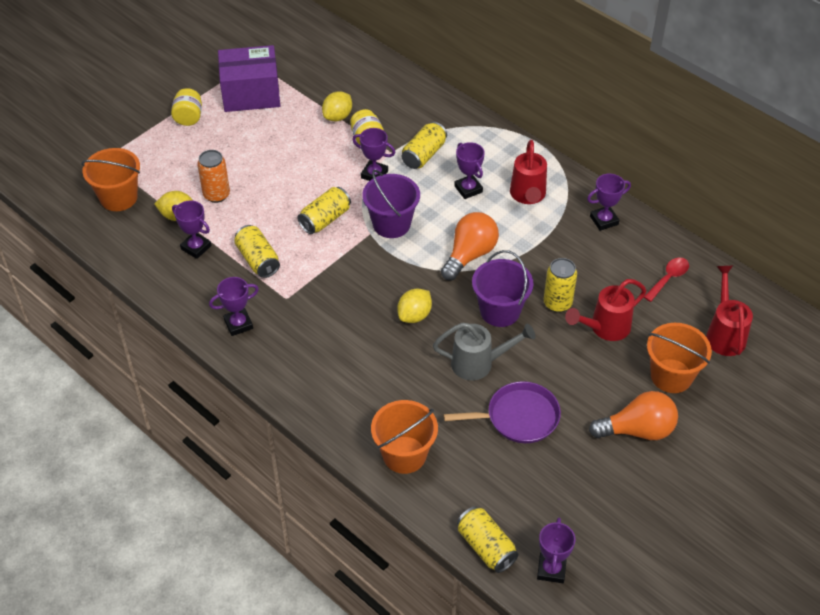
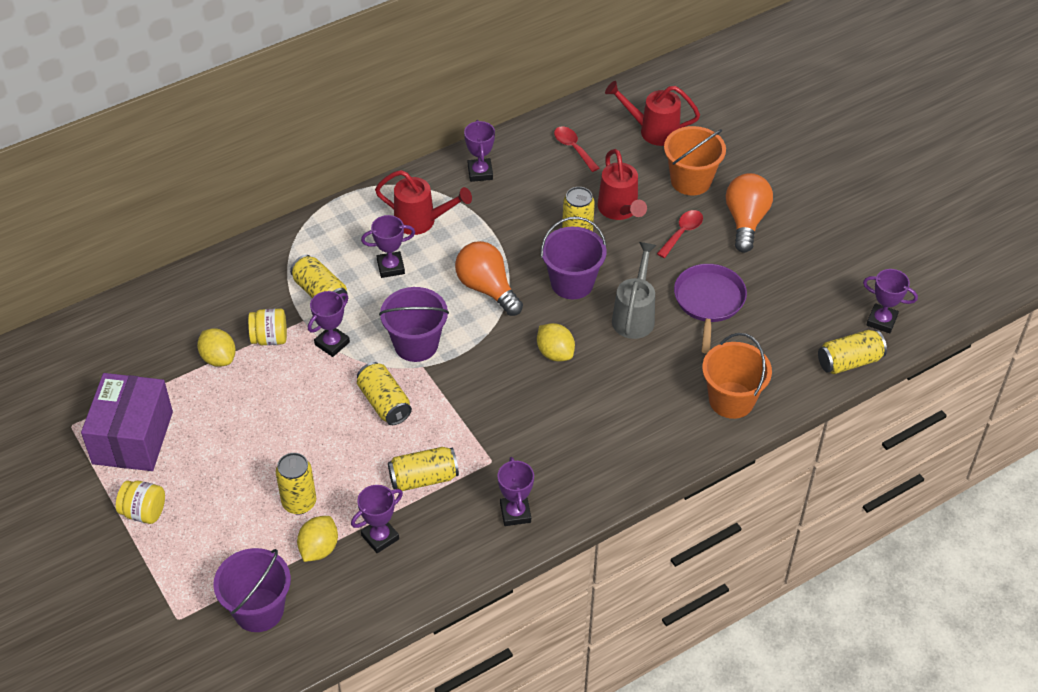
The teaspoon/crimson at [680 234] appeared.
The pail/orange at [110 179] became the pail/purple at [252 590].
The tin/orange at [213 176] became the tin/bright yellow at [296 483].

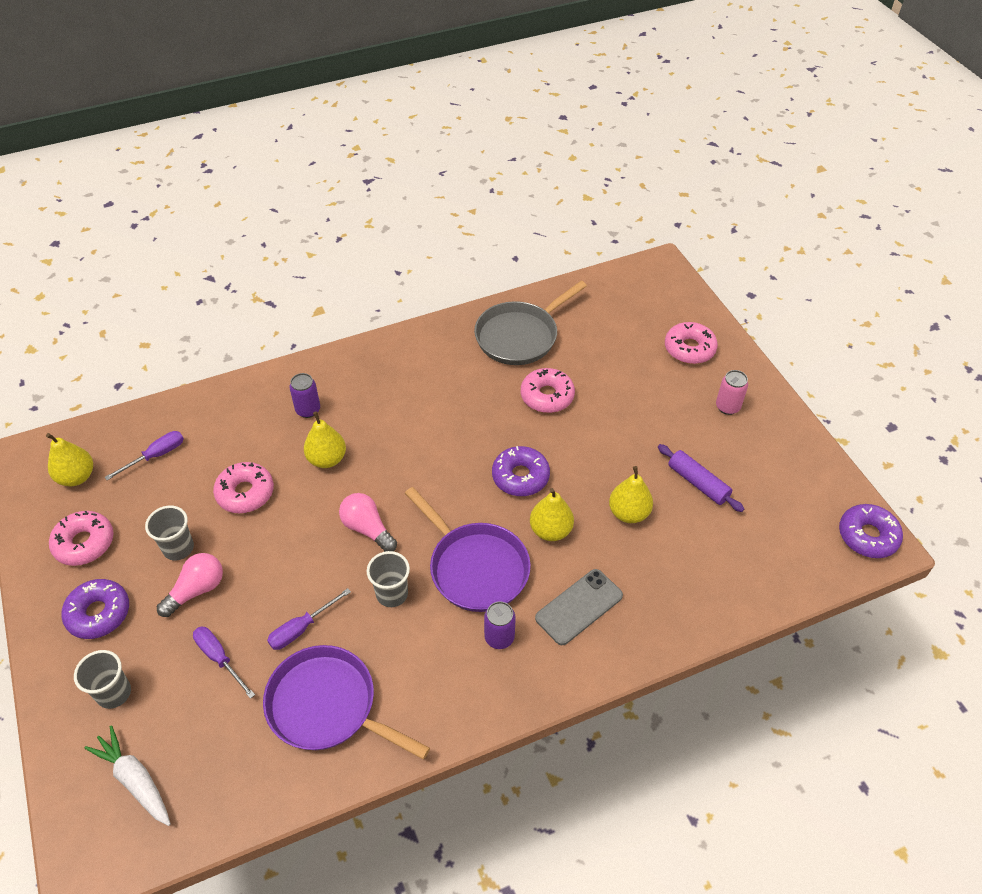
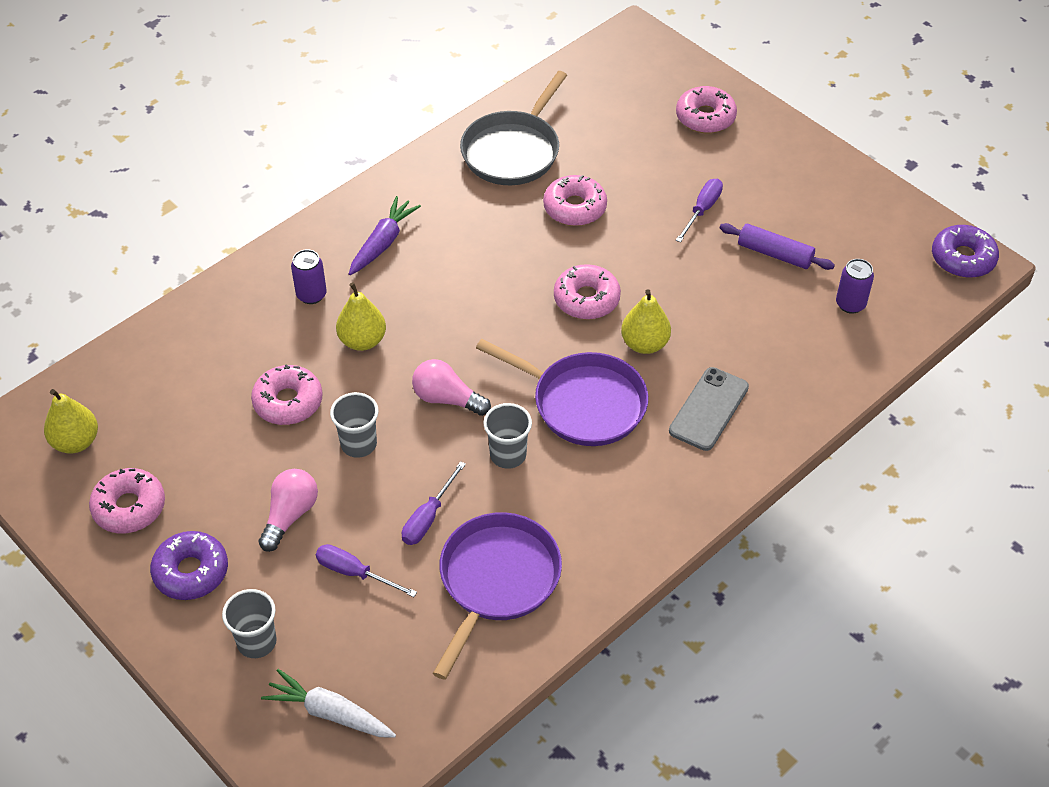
The toy pear/bright yellow at [631 494] disappeared.
The tin/rose-pink at [732 392] disappeared.
The root vegetable/purple at [385 235] appeared.
The flat screwdriver/purple moved from [144 455] to [699 210].
The cup/gray moved from [169 533] to [354 425].
The tin/purple moved from [500 625] to [855 286].
The glazed donut/purple at [521 471] became the glazed donut/rose-pink at [587 292].
The frying pan/purple at [346 702] turned 105 degrees clockwise.

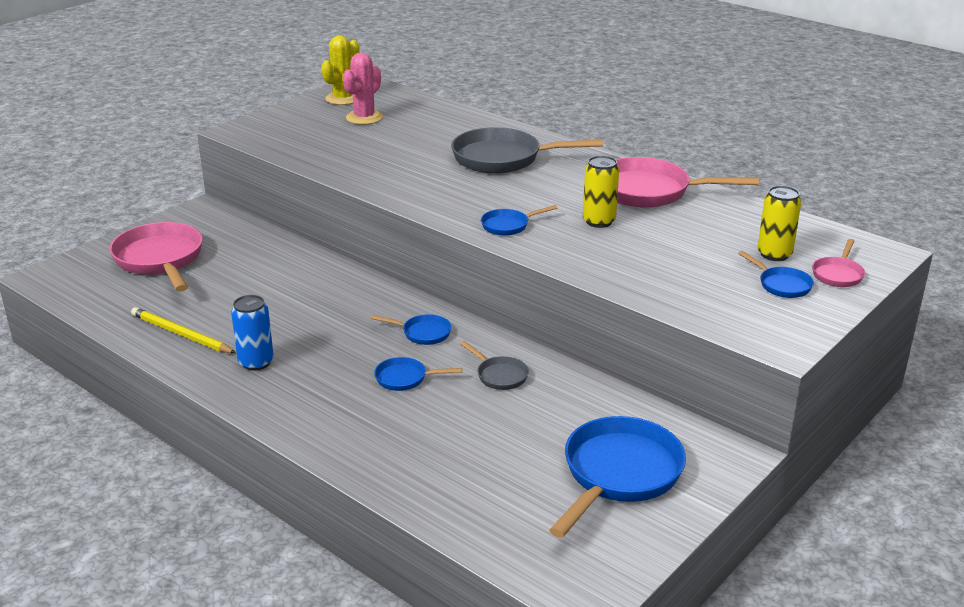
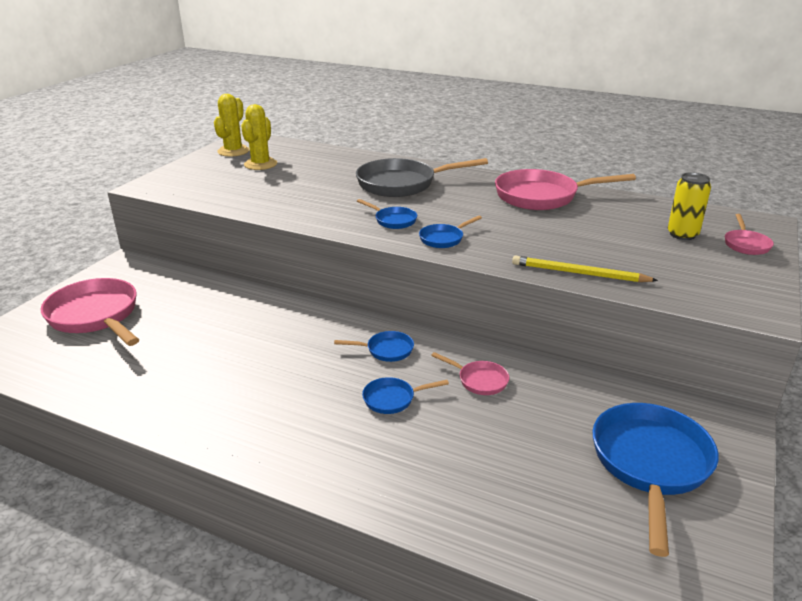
The tin/cobalt at [252 333] disappeared.
The tin/bright yellow at [601 192] disappeared.
The lead pencil/bright yellow moved from [183 330] to [585 269].
The frying pan/cobalt moved from [776 274] to [387 214].
The cactus/rose-pink at [363 88] became the cactus/bright yellow at [259 137].
The frying pan/gray at [494 365] became the frying pan/rose-pink at [470 373].

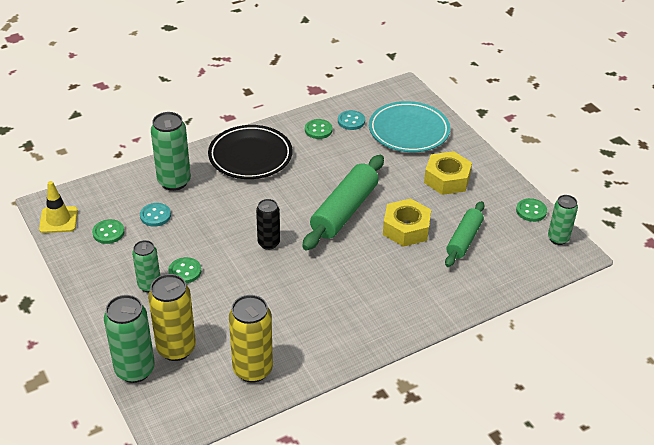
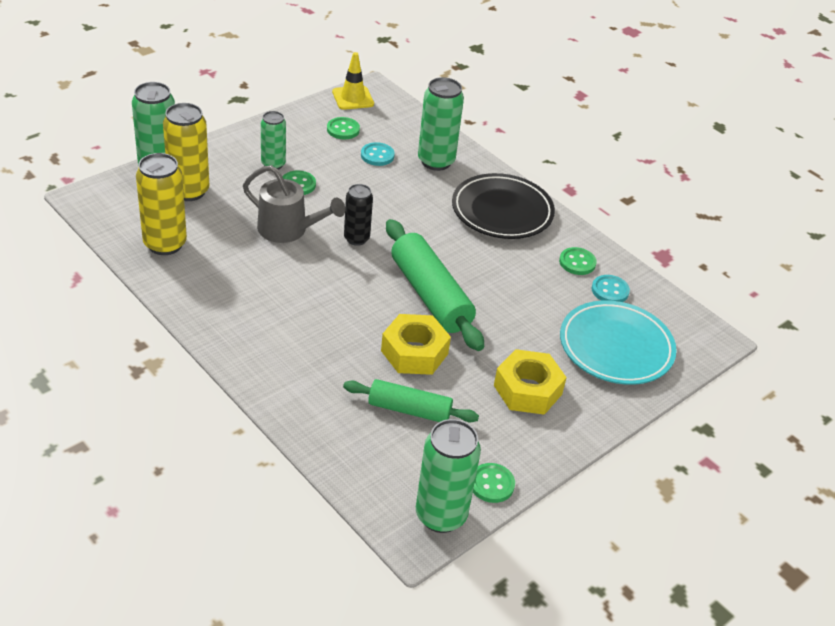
The watering pot/gray at [294 204] appeared.
The rolling pin/leaf-green at [343 203] turned 45 degrees clockwise.
The tin/leaf-green at [563 220] changed to 1.59 times the size.

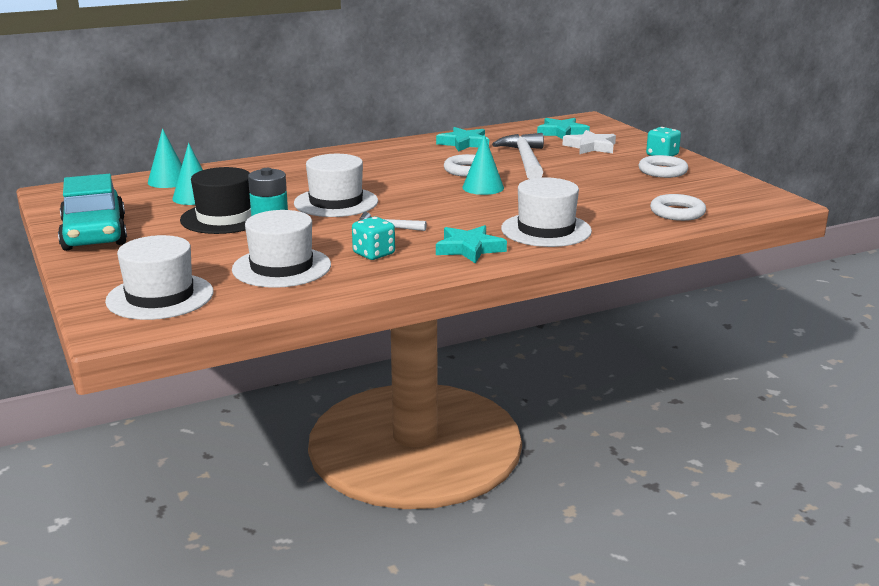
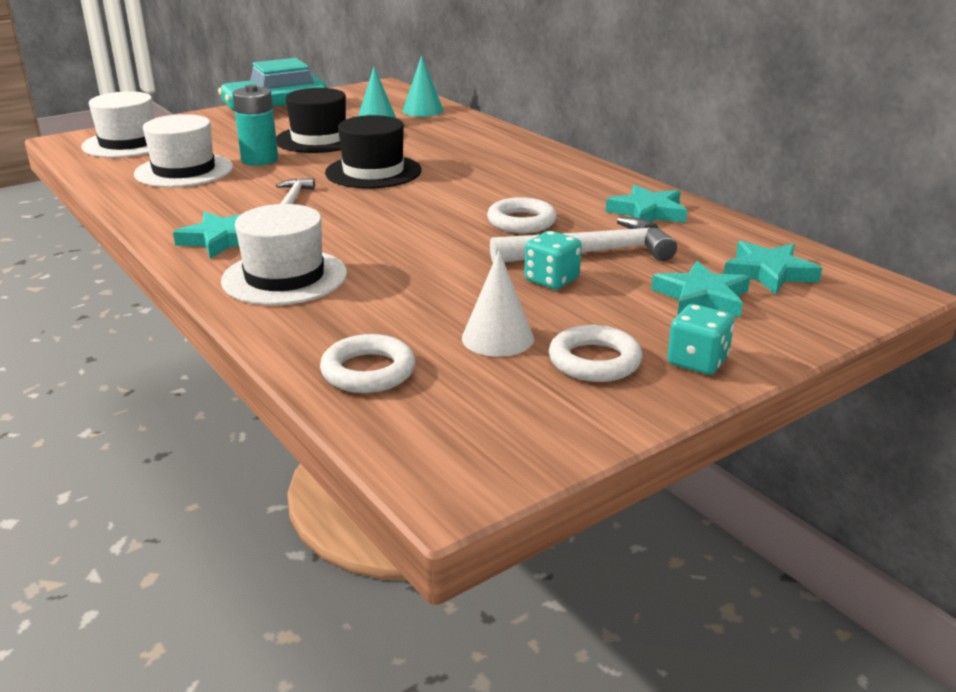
The cone/turquoise at [483 164] disappeared.
The cone/snow-white at [498 304] appeared.
The game die/turquoise moved from [373 238] to [553 260].
The hat/snow-white at [336 185] became the hat/black at [373 152].
The star/snow-white at [589 142] became the star/turquoise at [700 289].

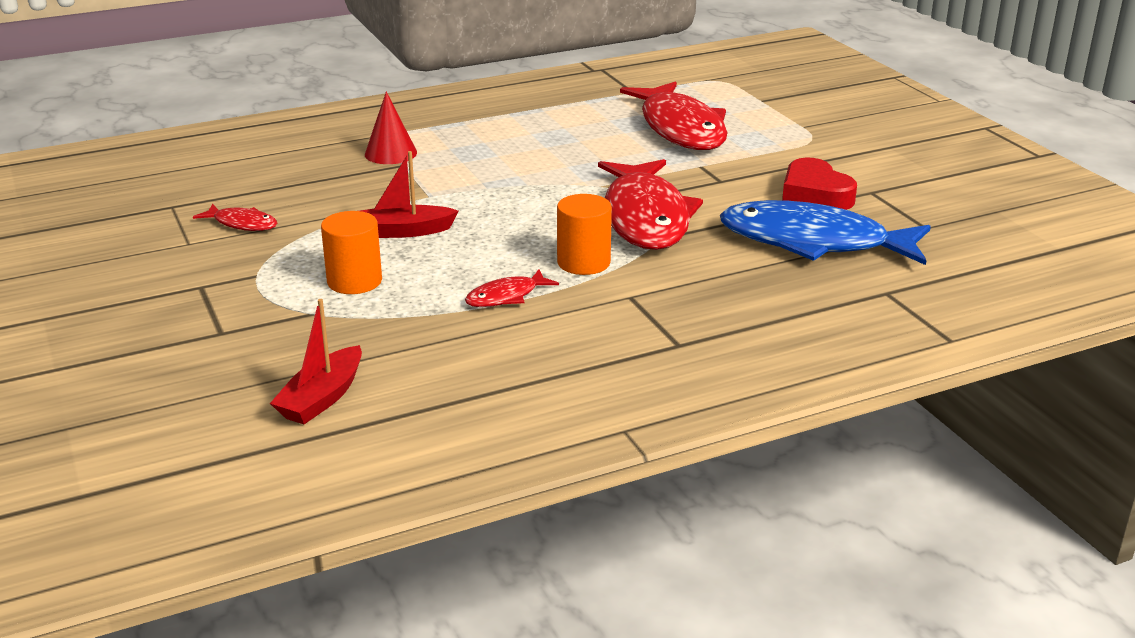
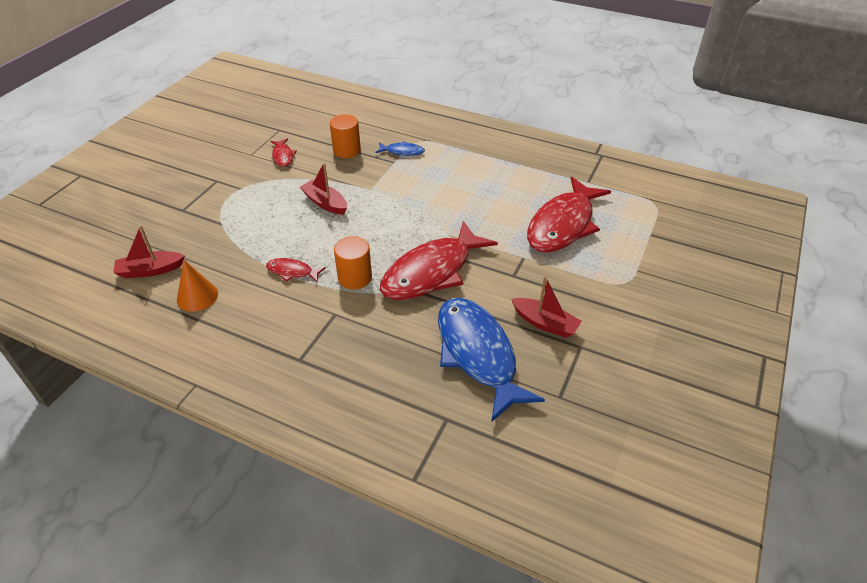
The cone/orange at [197 286] appeared.
The cylinder shape/orange moved from [351 252] to [345 136].
The cone/crimson at [391 127] was replaced by the fish/cobalt at [400 148].
The love heart/crimson at [819 183] was replaced by the sailboat/crimson at [546 307].

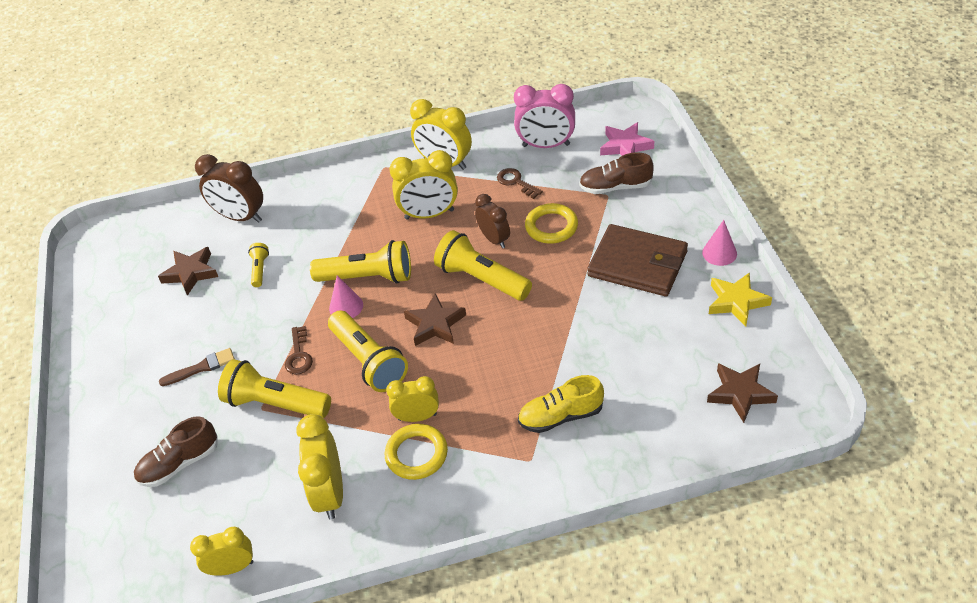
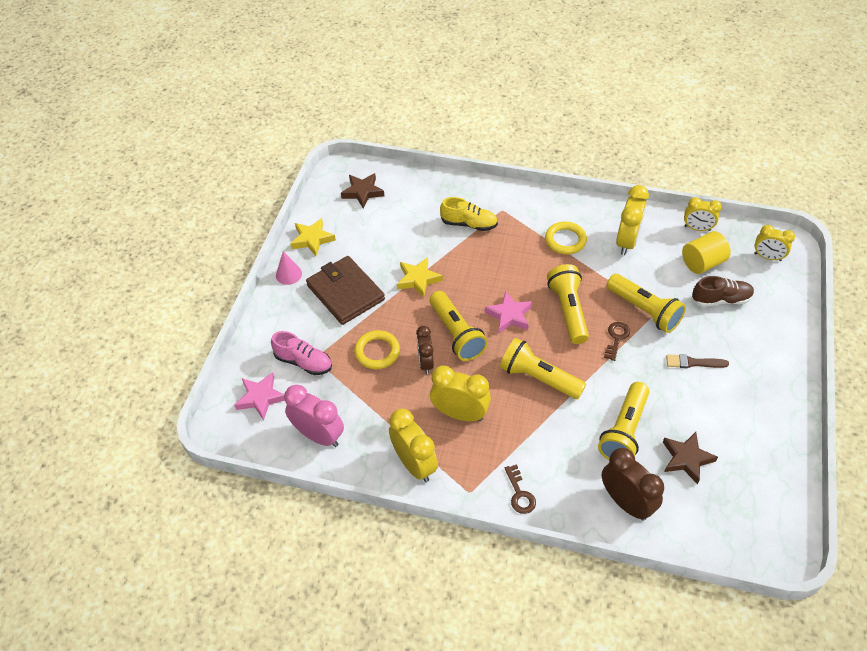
The cone/rose-pink at [346 296] disappeared.
The star/bright yellow at [420 277] appeared.
The cylinder shape/bright yellow at [706 252] appeared.
The alarm clock/bright yellow moved from [412 399] to [774 243].
The door key/dark brown moved from [520 183] to [520 489].
The star/dark brown at [435 319] became the star/rose-pink at [508 312].
The shoe/dark brown at [616 173] became the shoe/rose-pink at [301 353].
The torch/bright yellow at [258 265] changed to 2.07 times the size.

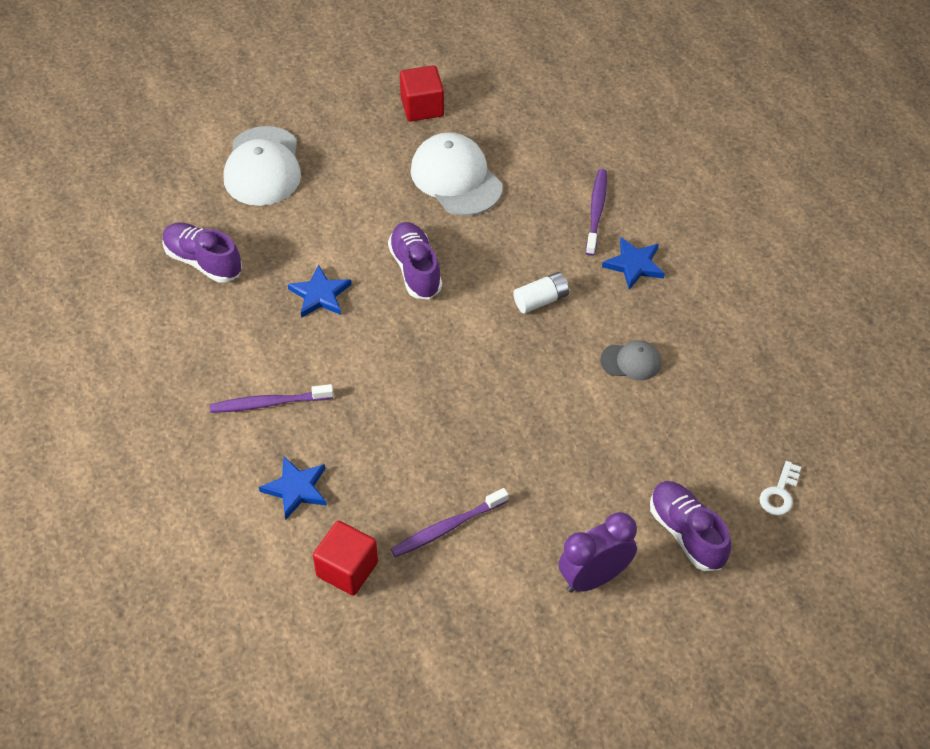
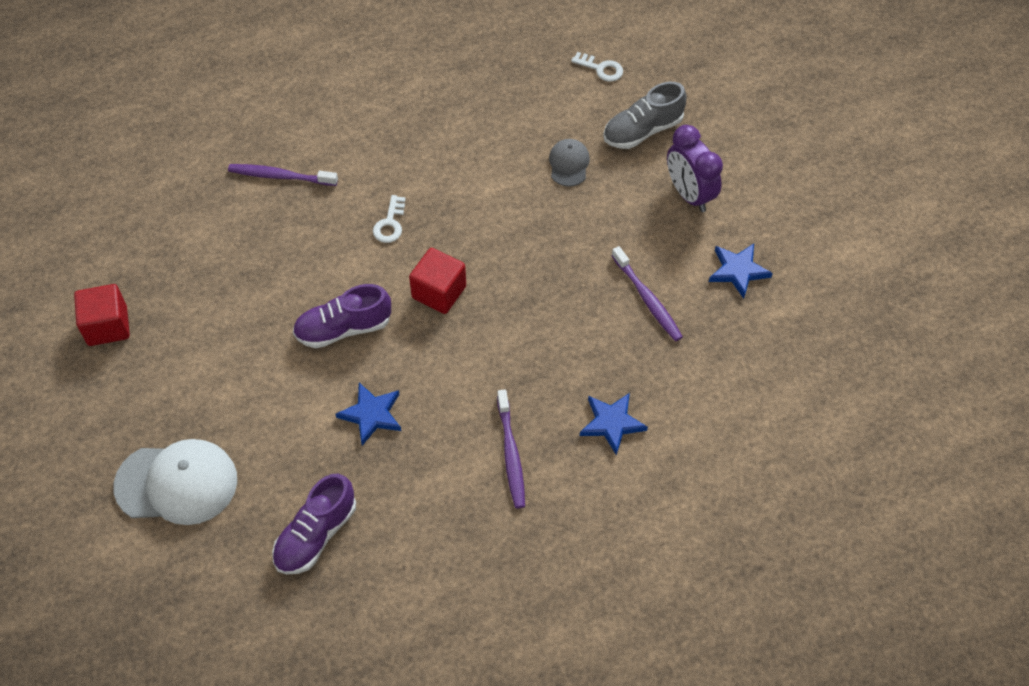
The baseball cap/snow-white at [457 174] disappeared.
The block/crimson moved from [345 558] to [437 281].
The baseball cap/gray moved from [630 360] to [569 163].
The star/cobalt moved from [633 263] to [741 271].
The battery/snow-white at [541 292] was replaced by the door key/snow-white at [389 219].
The shoe/purple at [690 526] became the shoe/gray at [645 115].

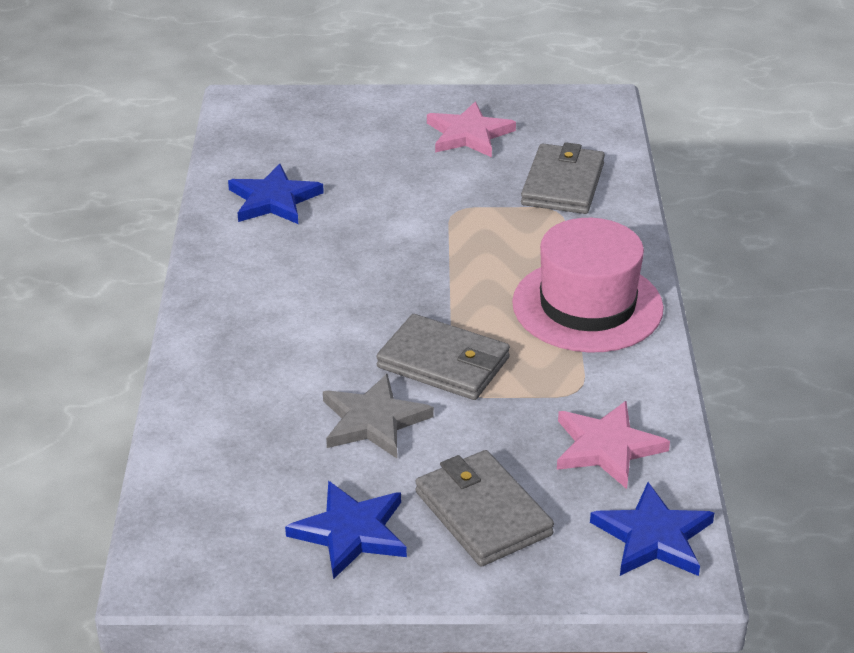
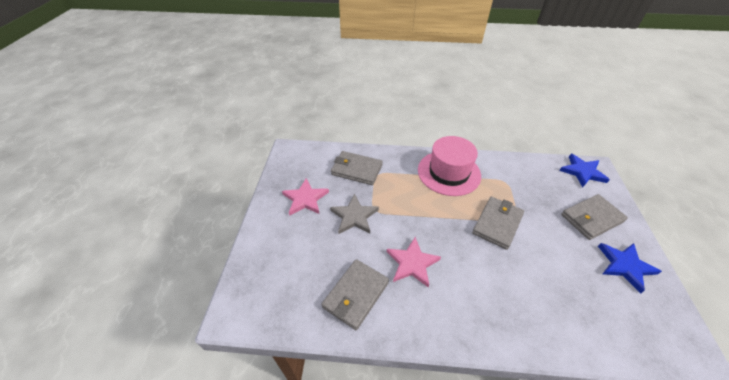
The star/gray moved from [378 416] to [354 214].
The star/rose-pink moved from [613 445] to [414 262].
The star/cobalt at [276 194] was replaced by the card wallet/gray at [355 294].

